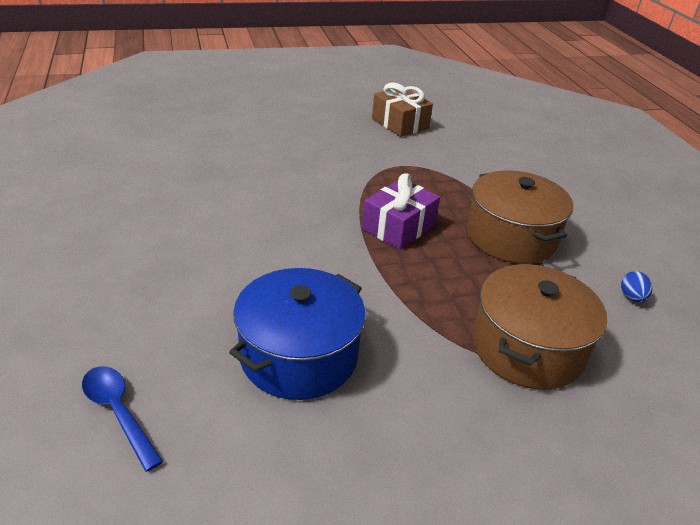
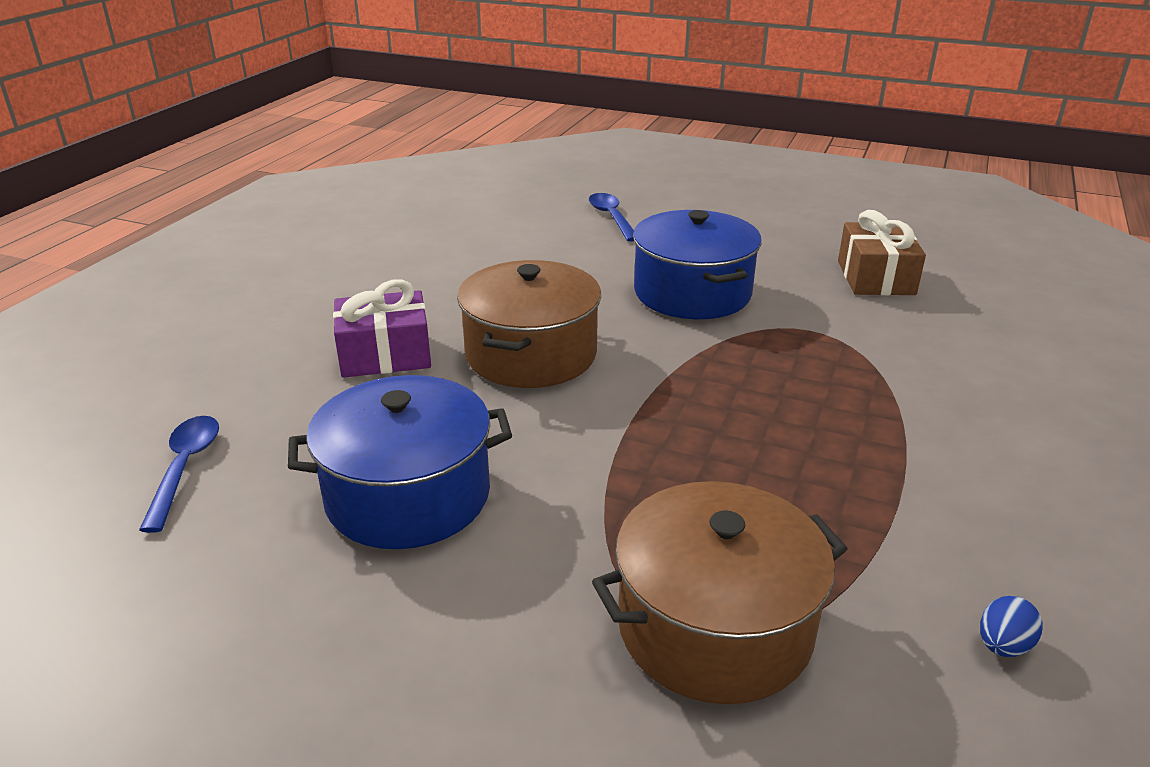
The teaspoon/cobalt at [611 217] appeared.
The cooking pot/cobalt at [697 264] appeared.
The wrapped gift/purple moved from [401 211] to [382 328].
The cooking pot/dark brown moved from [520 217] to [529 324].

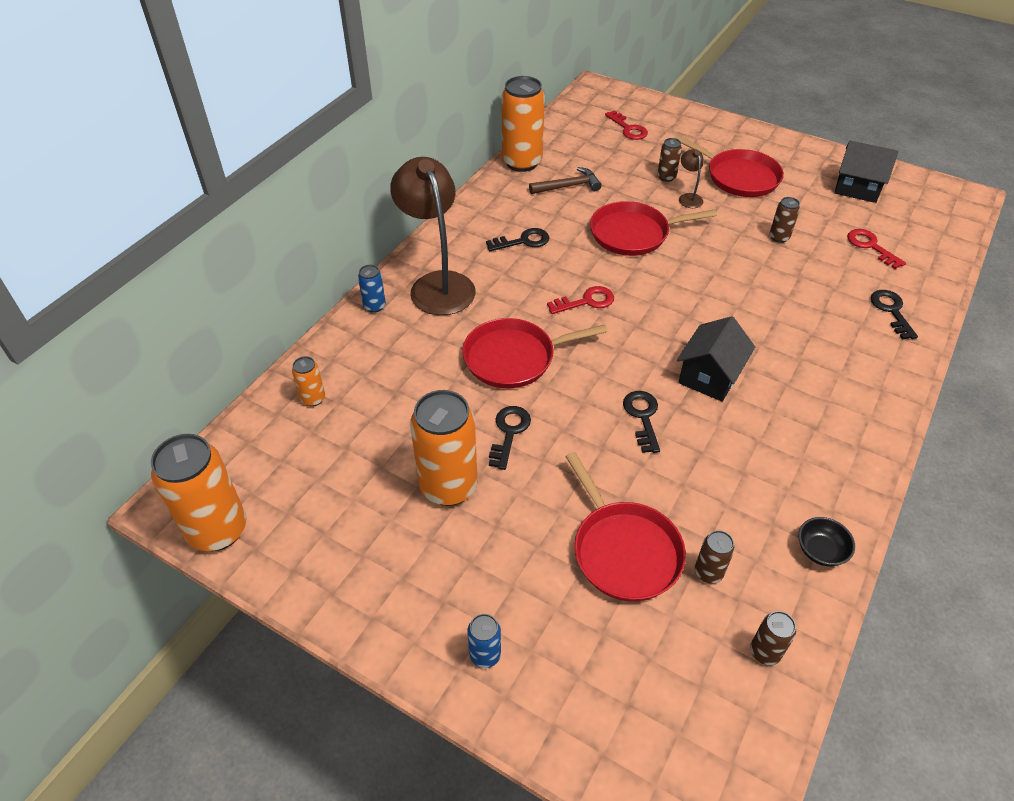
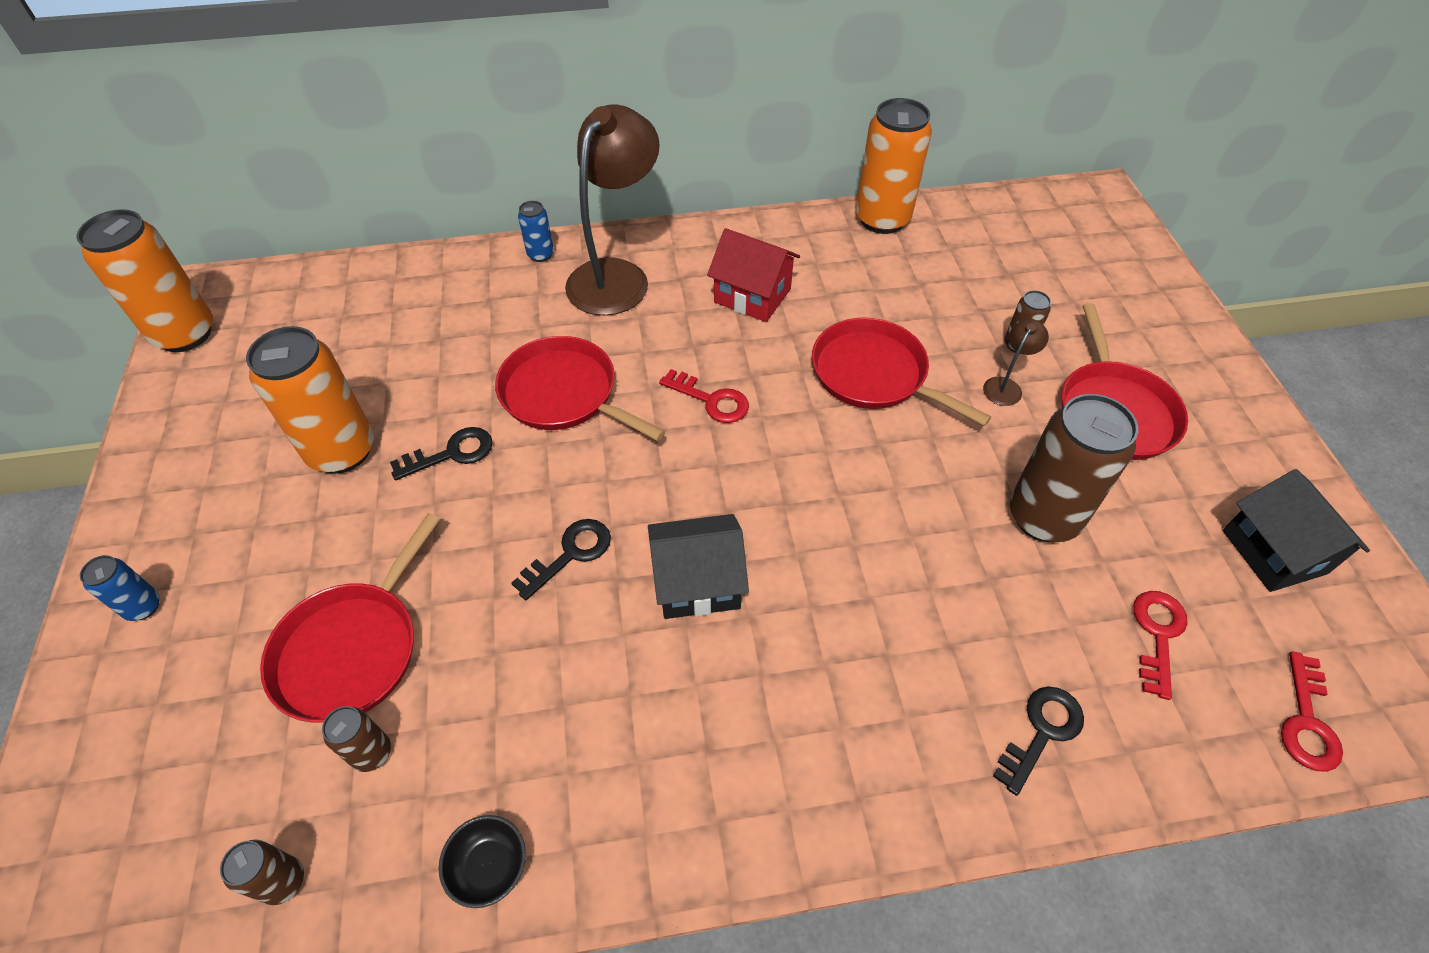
The tin/orange at [308 381] disappeared.
The claw hammer/dark brown at [565 180] disappeared.
The door key/crimson moved from [626 125] to [1312 711].
The door key/black at [517 239] was replaced by the cottage/crimson at [753 275].
The tin/dark brown at [785 220] changed to 2.14 times the size.

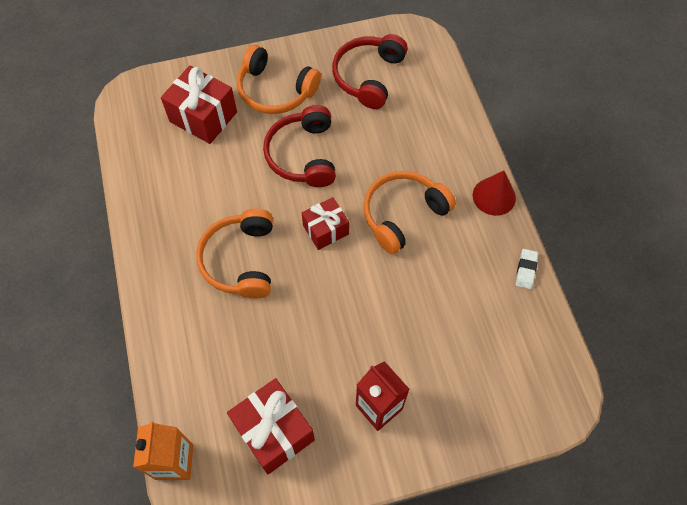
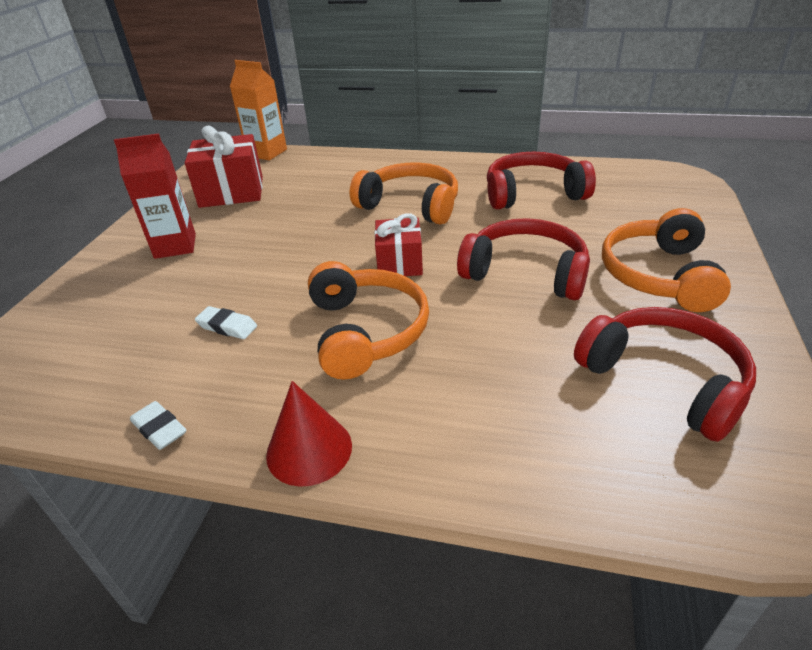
The wrapped gift/crimson at [199 105] disappeared.
The eraser/snow-white at [226 322] appeared.
The headphones/crimson at [541 181] appeared.
The headphones/orange at [279 79] turned 45 degrees counterclockwise.

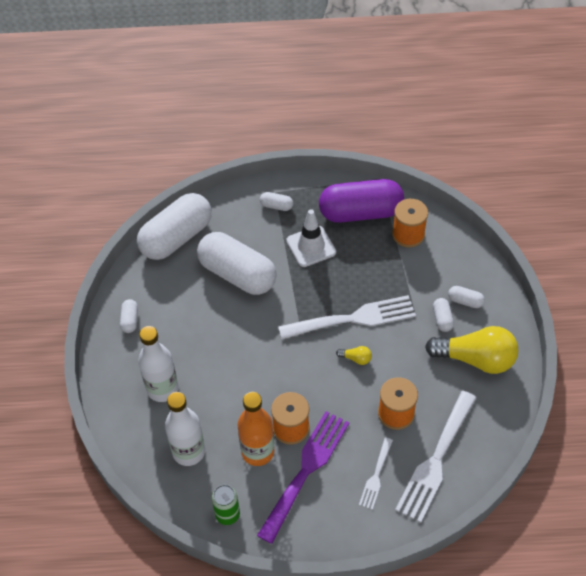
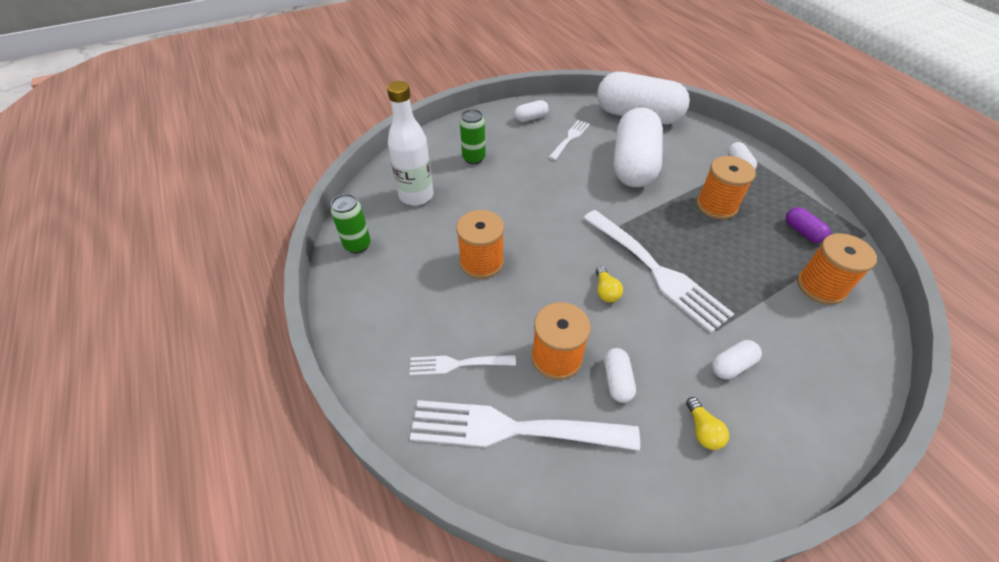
The drink bottle/orange at [255 429] disappeared.
The table fork/purple at [303 477] disappeared.
The table fork/snow-white at [569 140] appeared.
The pill/snow-white moved from [466 297] to [620 375].
The drink bottle/snow-white at [158 364] was replaced by the tin/leaf-green at [473 136].
The traffic cone/snow-white at [311 238] was replaced by the bobbin/orange at [726 187].
The pill/purple at [361 201] changed to 0.41 times the size.
The lightbulb/bright yellow at [471 350] changed to 0.40 times the size.

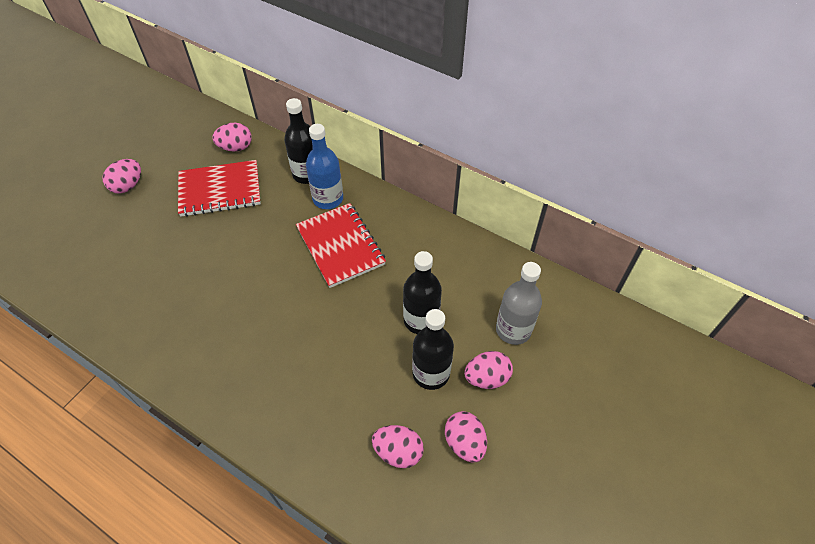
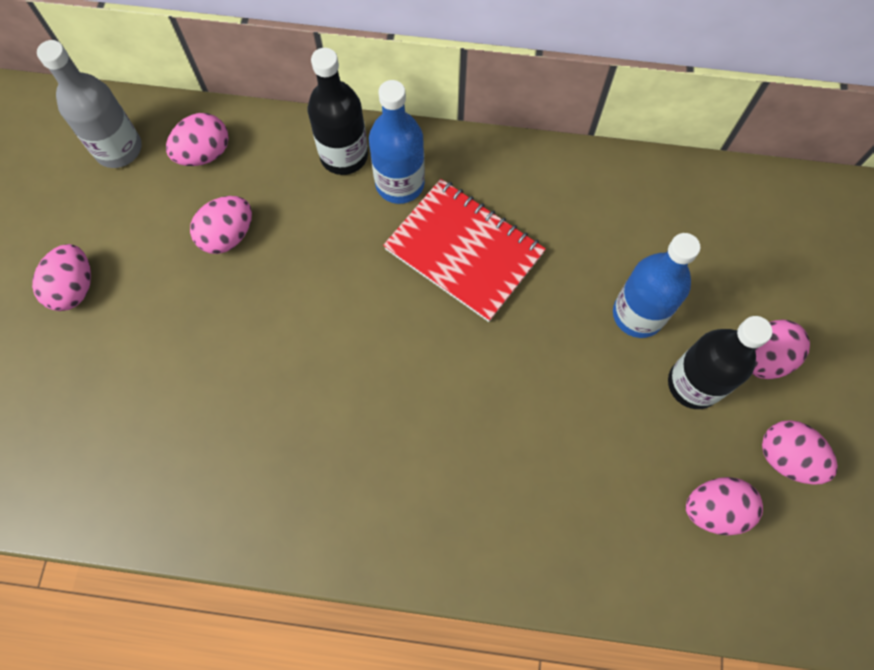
The drink bottle/gray moved from [519 303] to [89 104].
The exercise book/crimson at [219 188] was replaced by the toy egg/rose-pink at [221 225].
The drink bottle/black at [422 292] became the drink bottle/cobalt at [656 285].

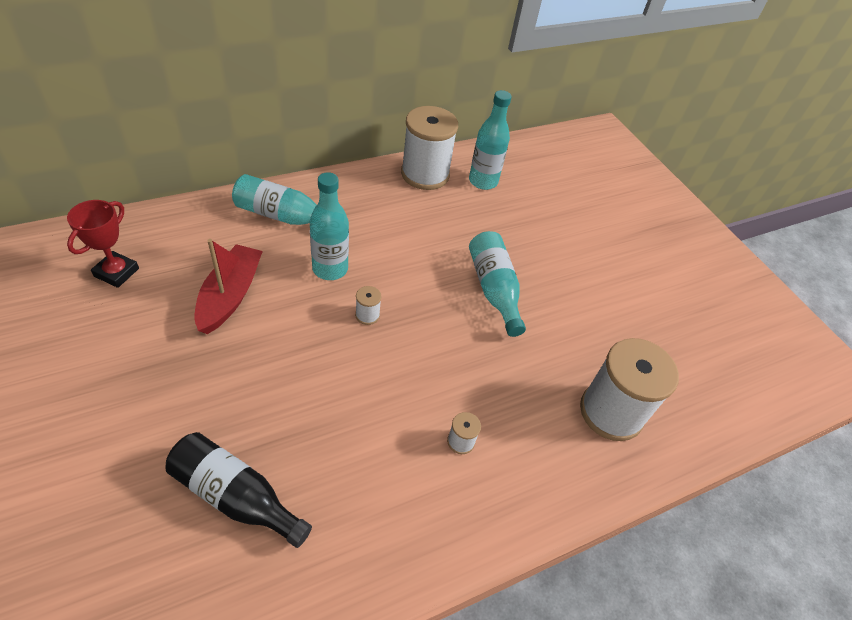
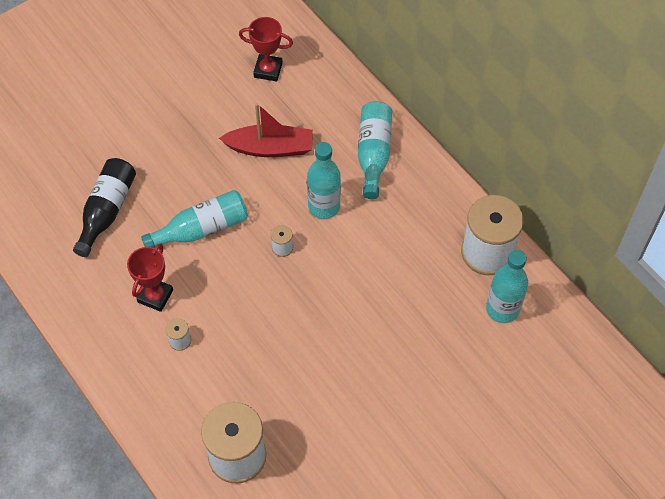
The prize cup/crimson at [150 277] appeared.
The drink bottle/turquoise moved from [497 284] to [194 219].

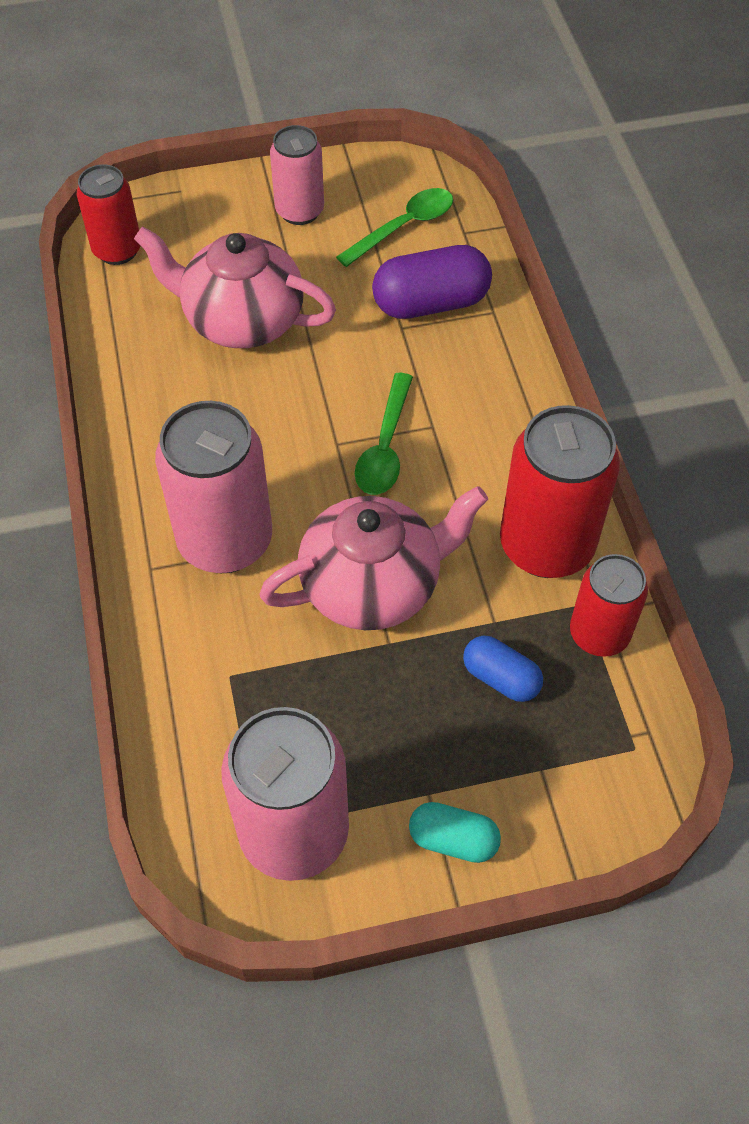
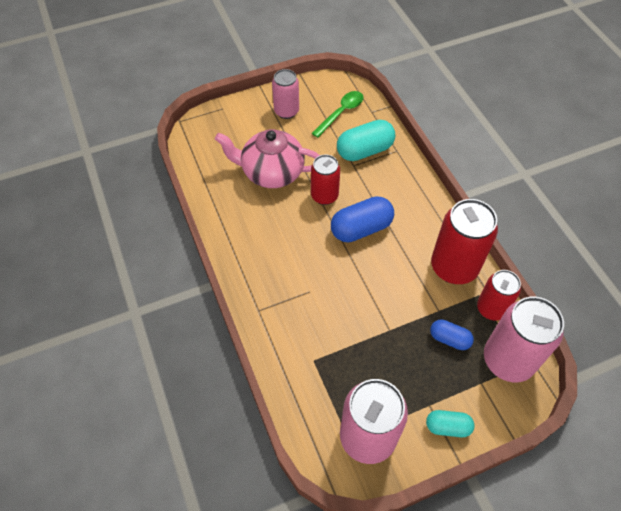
The teapot/rose-pink at [373 558] disappeared.
The tin/crimson moved from [109 214] to [325 180].
The tin/rose-pink moved from [213 487] to [524 339].
The teaspoon/leaf-green at [384 434] was replaced by the pill/cobalt at [362 219].
The pill/purple at [432 282] became the pill/turquoise at [366 140].

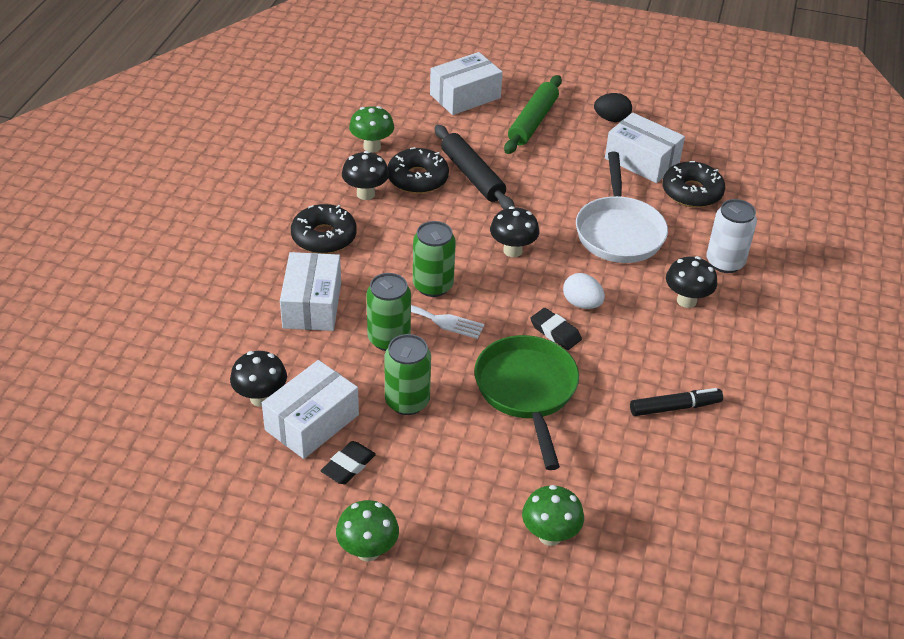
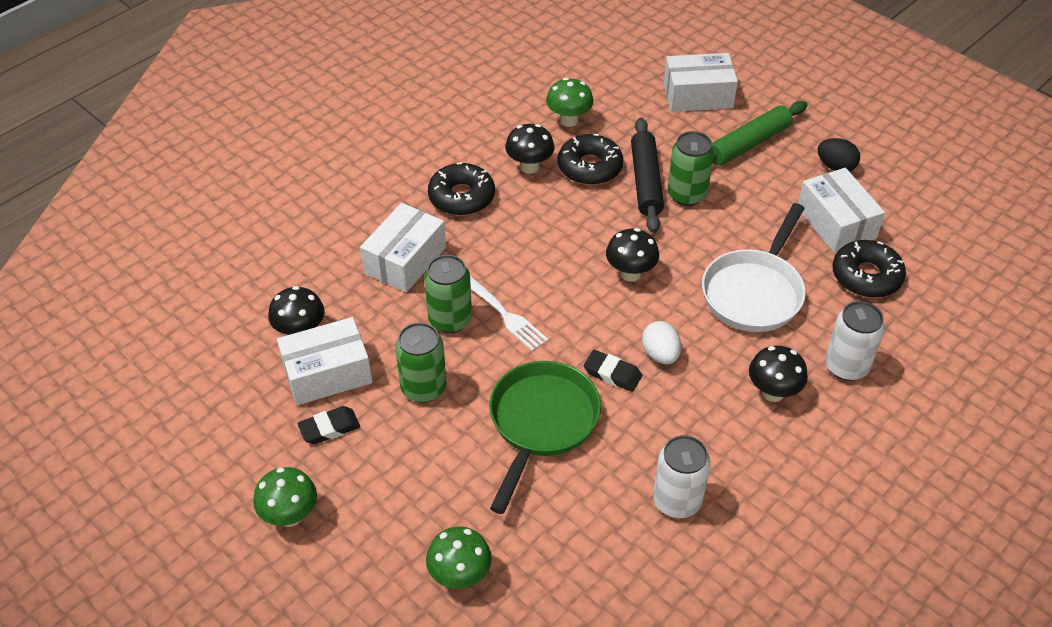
The tin/leaf-green moved from [434 259] to [691 168].
The felt pen/black at [676 402] was replaced by the tin/snow-white at [682 476].
The eraser/black at [556 329] turned 45 degrees counterclockwise.

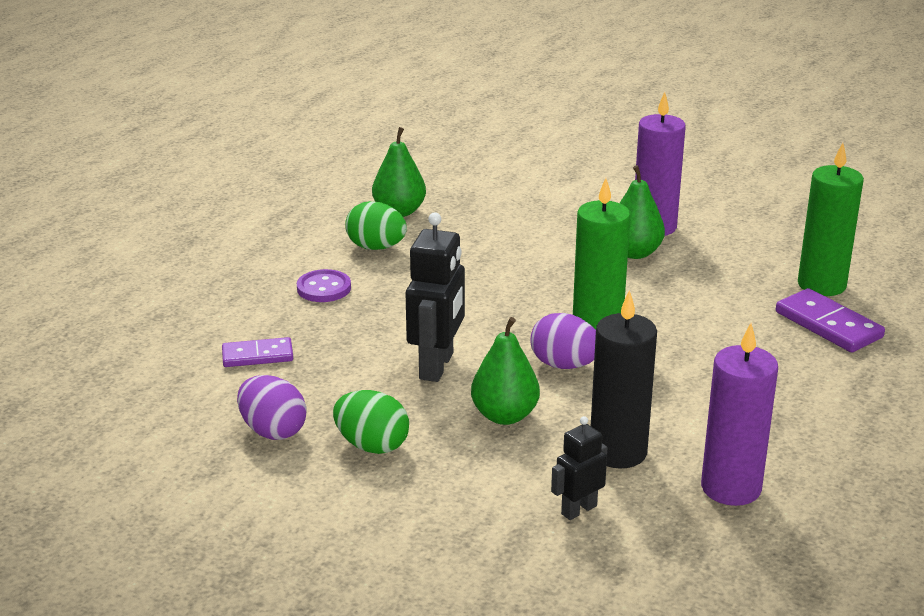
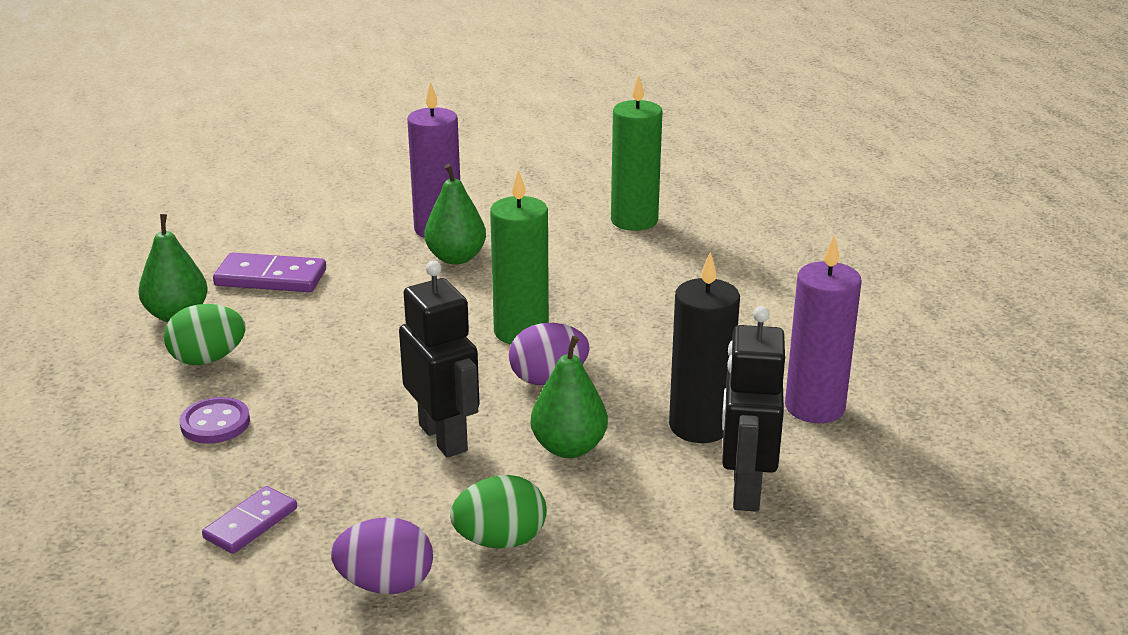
The domino/purple moved from [830 320] to [269 272].
The toy robot/black at [579 468] changed to 1.75 times the size.

